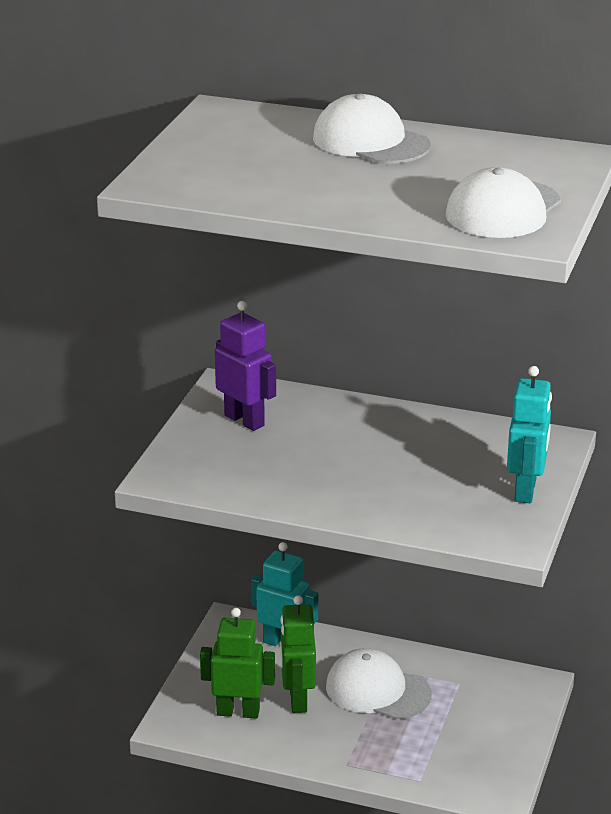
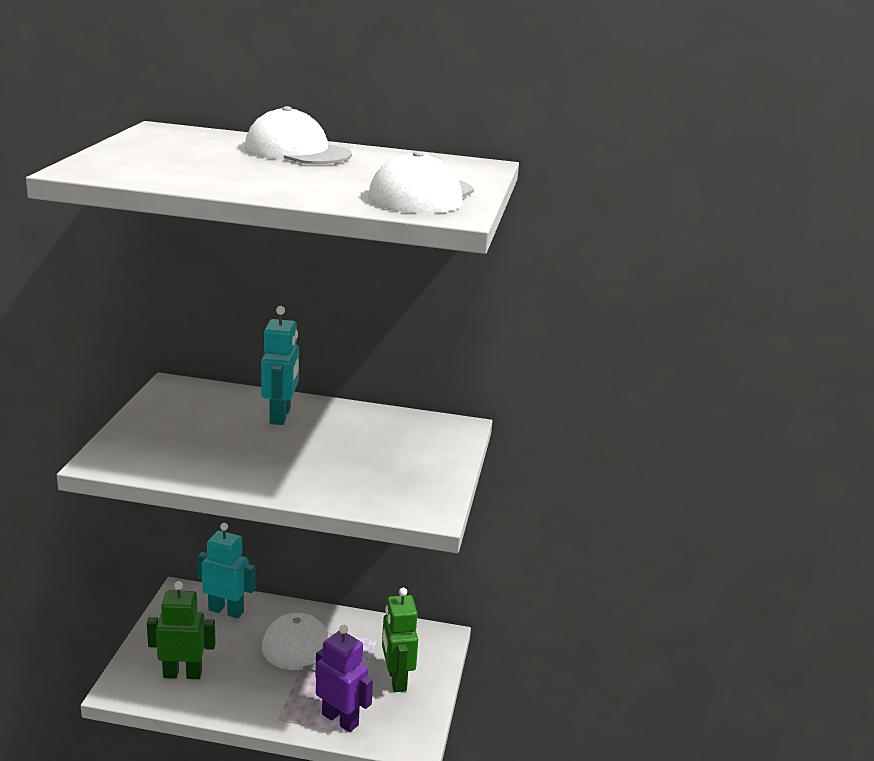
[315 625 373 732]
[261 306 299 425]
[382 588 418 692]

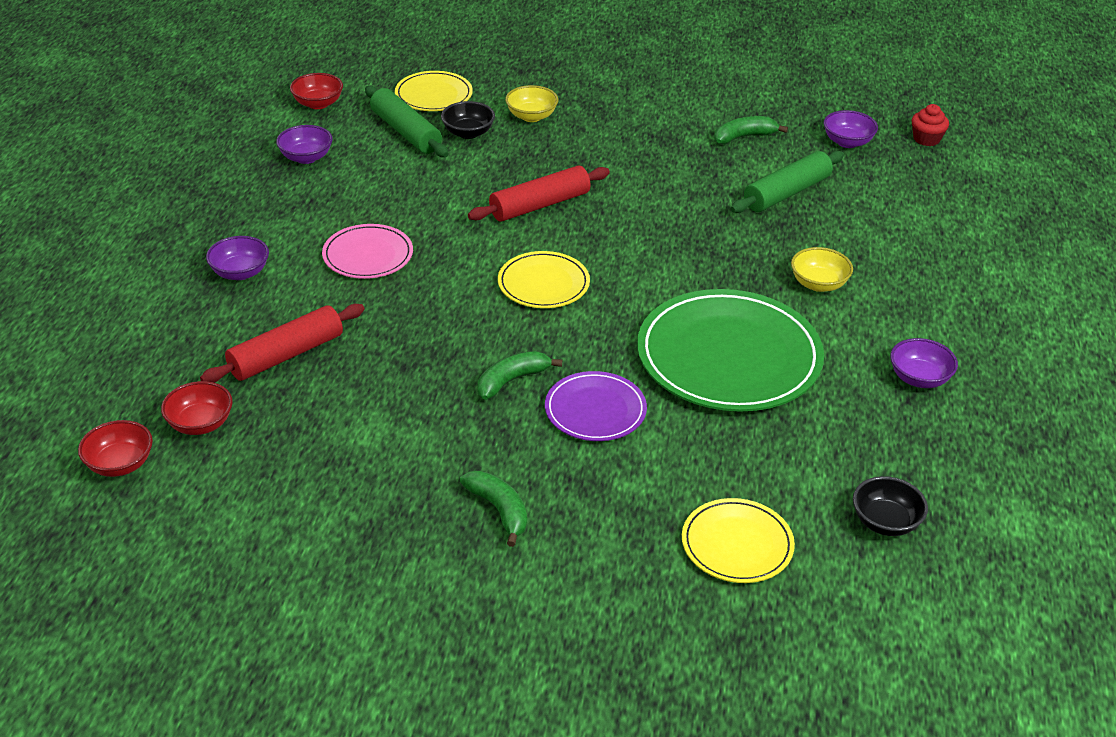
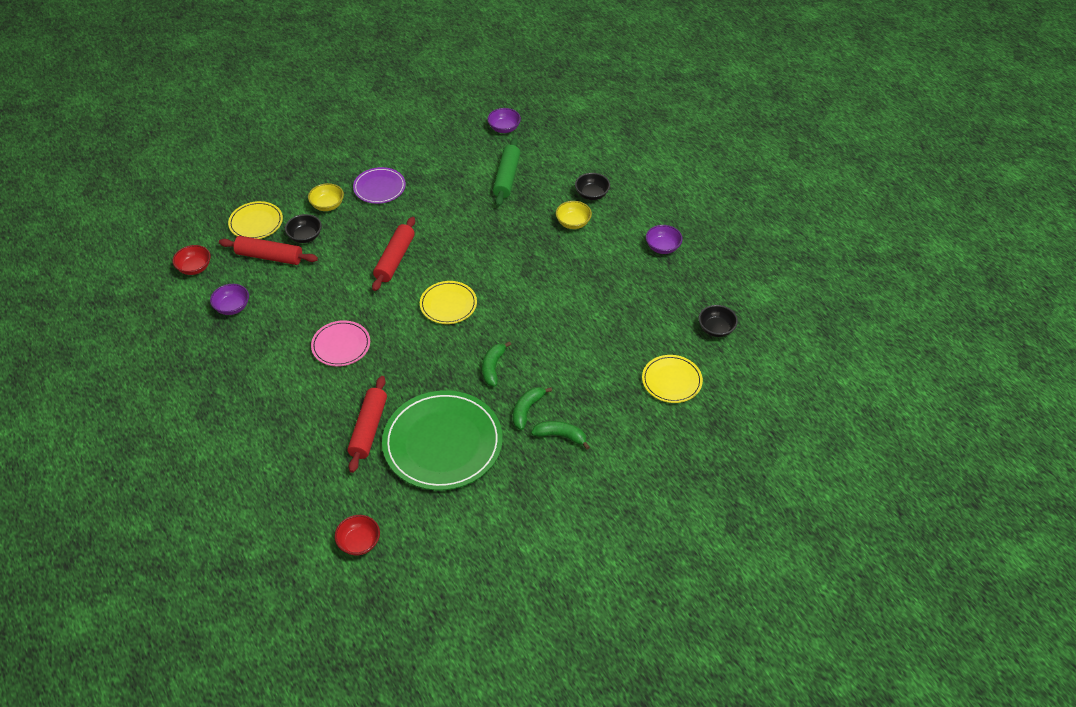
[219 236 318 265]
[912 104 949 146] (first image)
[513 387 552 430]
[206 236 269 280] (first image)
[382 390 503 490]
[353 167 406 204]
[161 381 233 435] (first image)
[575 173 610 200]

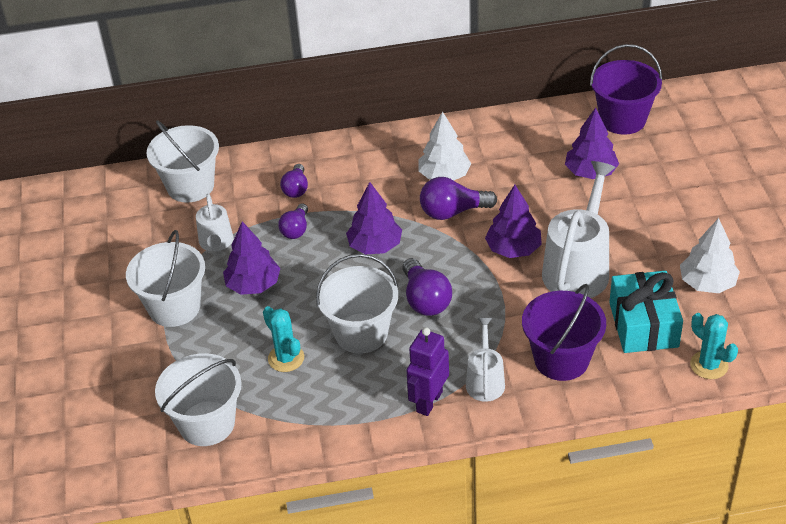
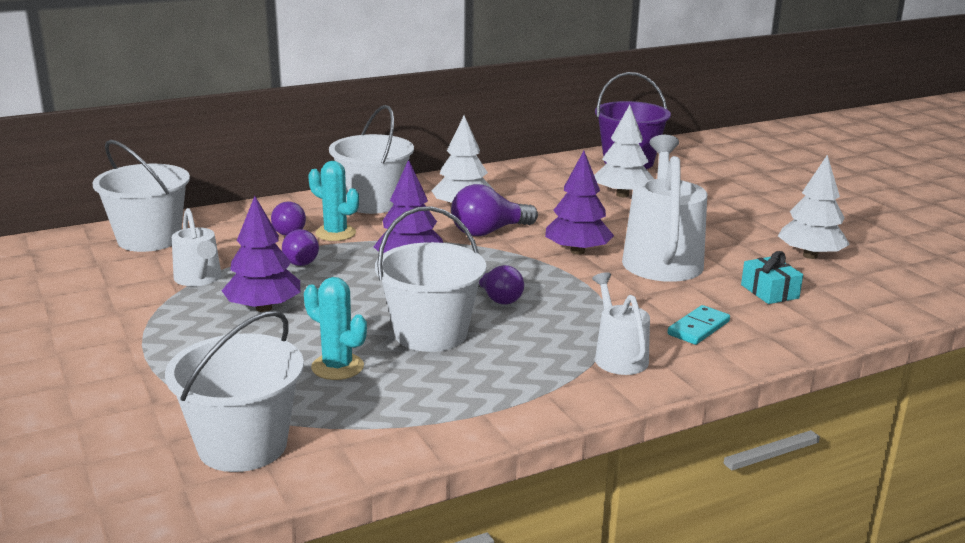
[594 105 654 197]
[329 105 414 214]
[478 265 524 305]
[741 251 803 304]
[667 305 730 345]
[308 161 359 241]
[406 327 449 416] (first image)

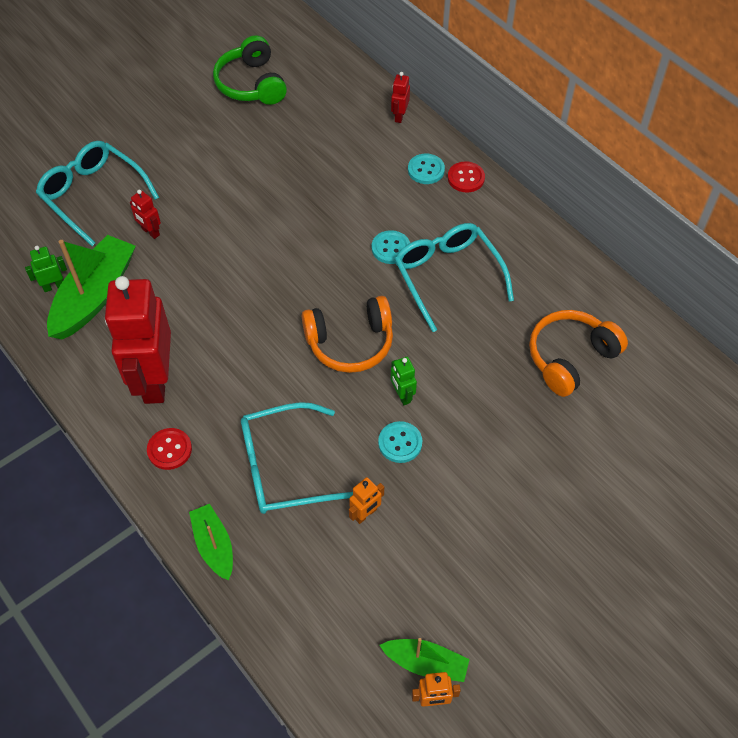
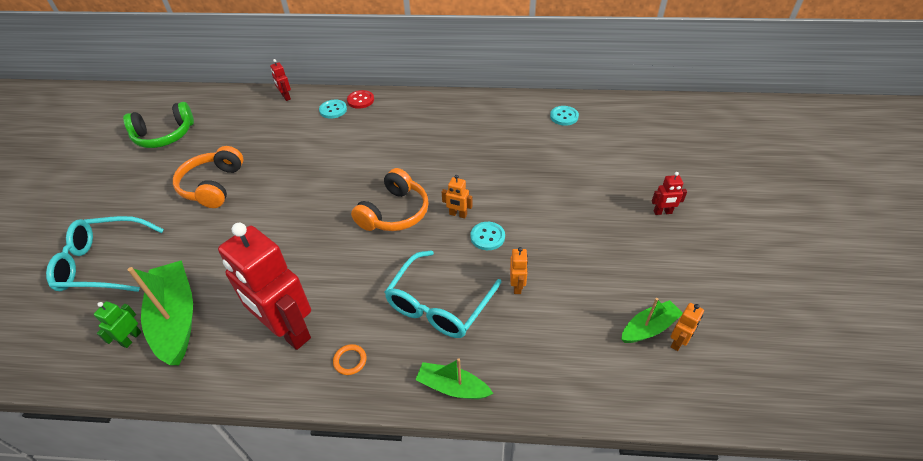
[123 102 194 148]
[652 172 687 215]
[395 223 514 332] (first image)
[550 106 579 126]
[173 146 243 208]
[442 175 473 219]
[333 344 367 375]

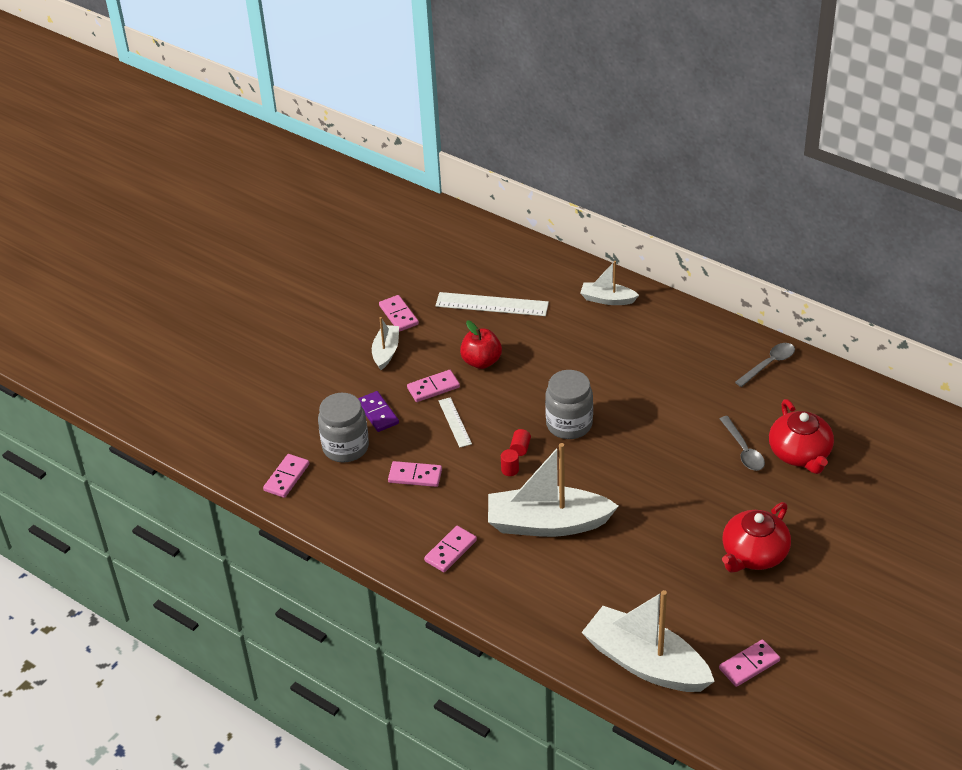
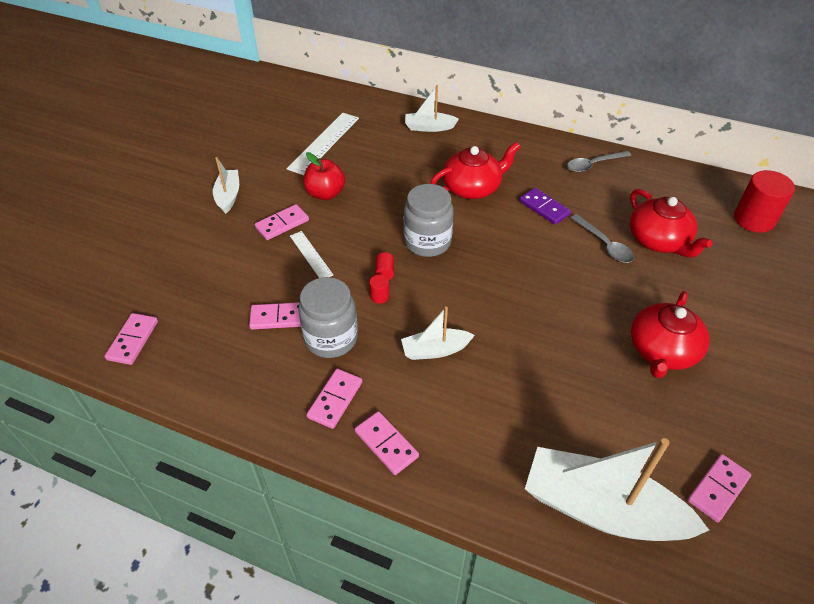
[287 113 359 175]
[355 411 419 475]
[567 151 631 172]
[519 188 571 225]
[298 277 358 358]
[401 306 475 360]
[430 142 520 199]
[734 170 795 233]

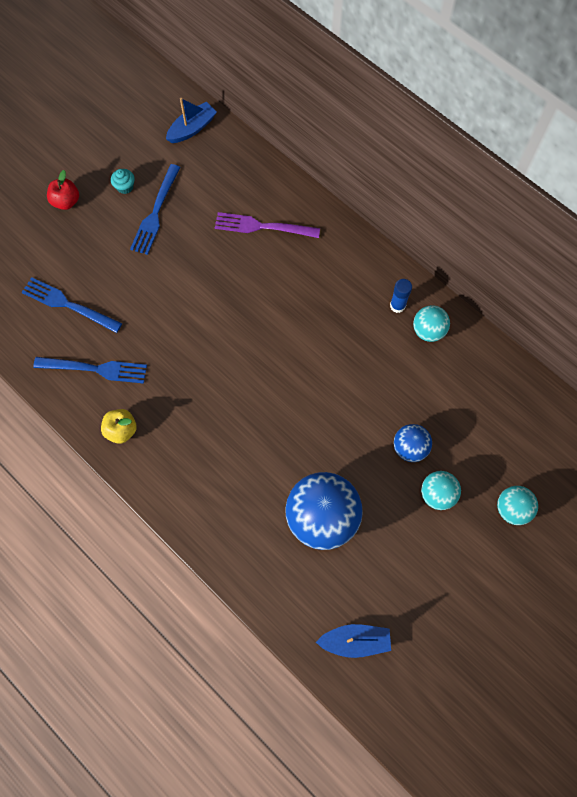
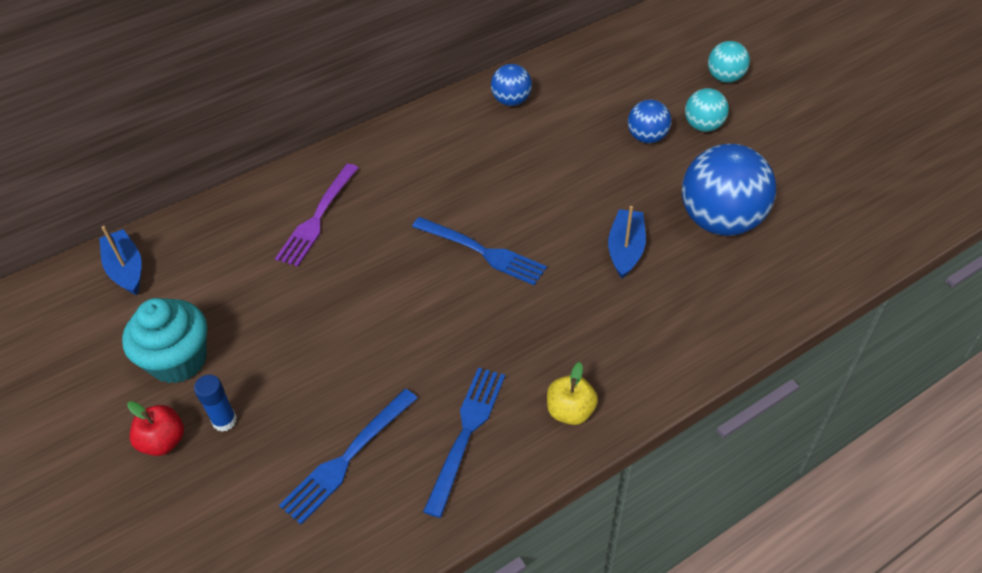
[412 217 547 285]
[122 298 207 384]
[194 375 237 432]
[491 64 532 106]
[608 206 646 279]

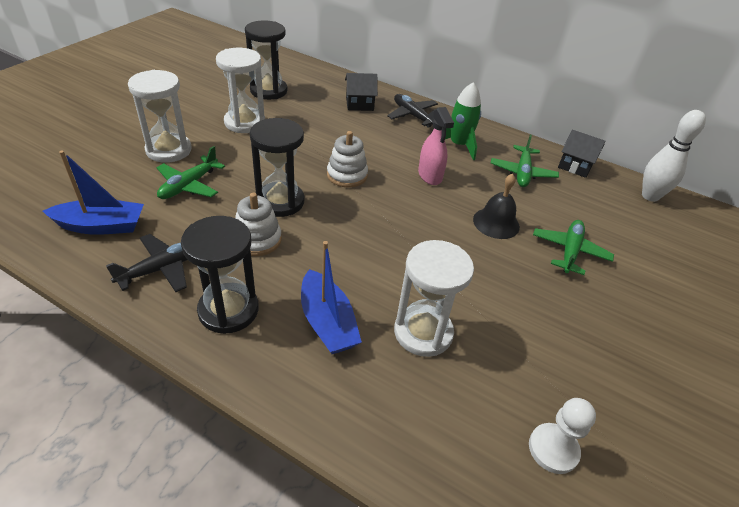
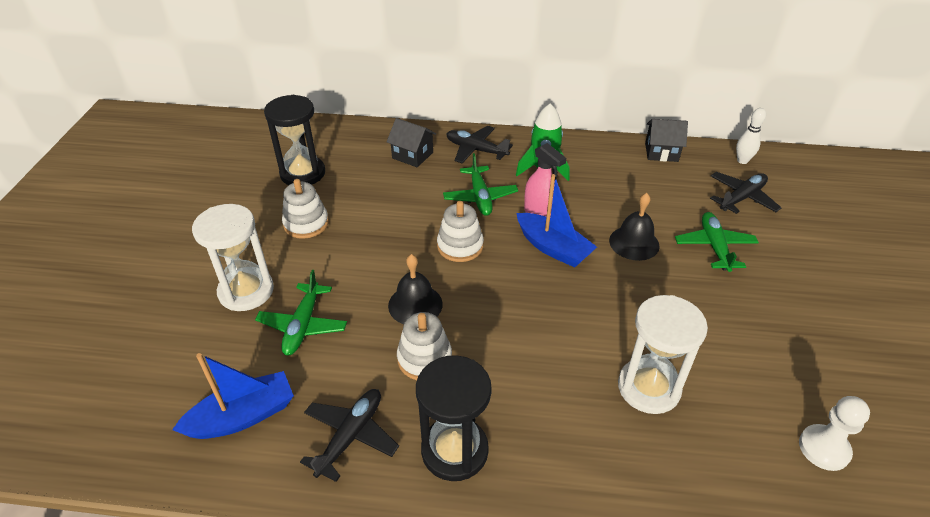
[282 179 329 239]
[387 118 436 167]
[736 108 766 164]
[388 254 443 324]
[443 153 518 216]
[516 174 597 267]
[710 172 781 214]

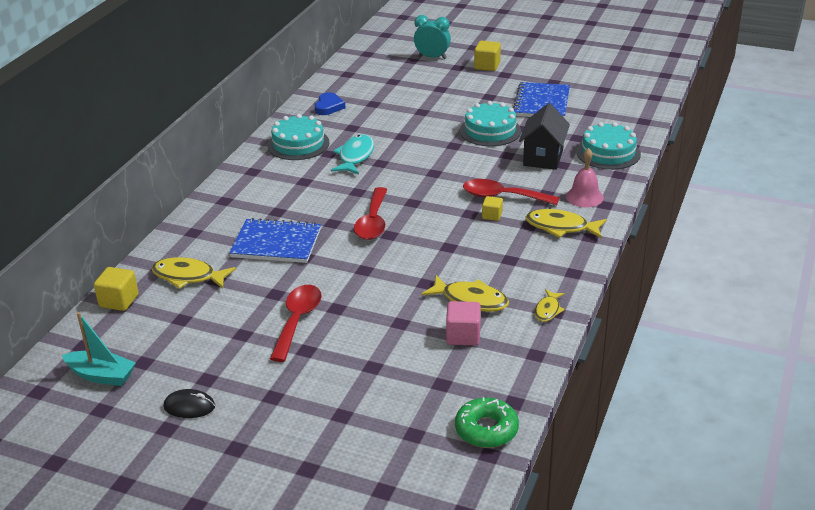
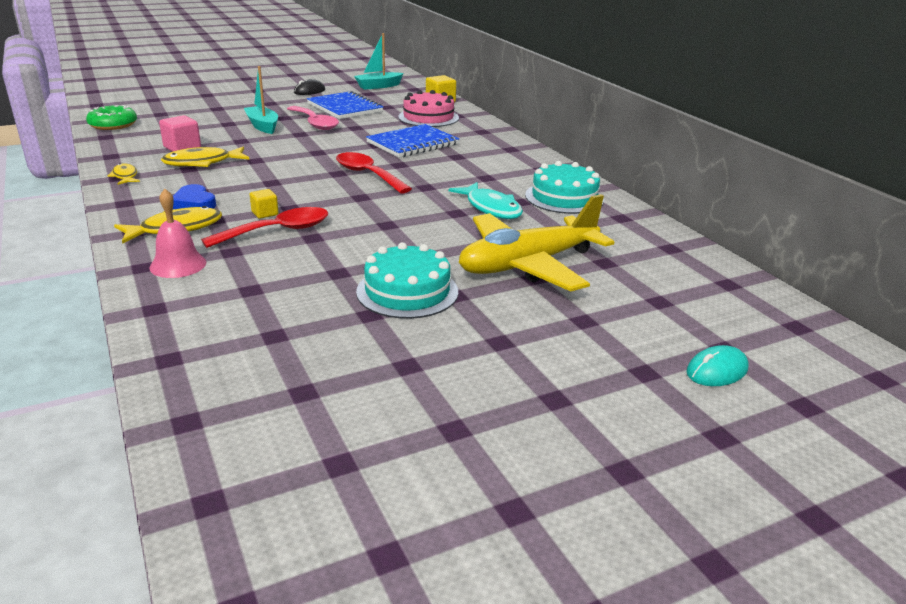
[687 345 748 386]
[474 41 501 71] (first image)
[307 91 383 119]
[173 184 216 209]
[519 103 570 170] (first image)
[576 122 641 170] (first image)
[398 90 459 127]
[287 106 339 130]
[244 66 278 134]
[459 194 614 291]

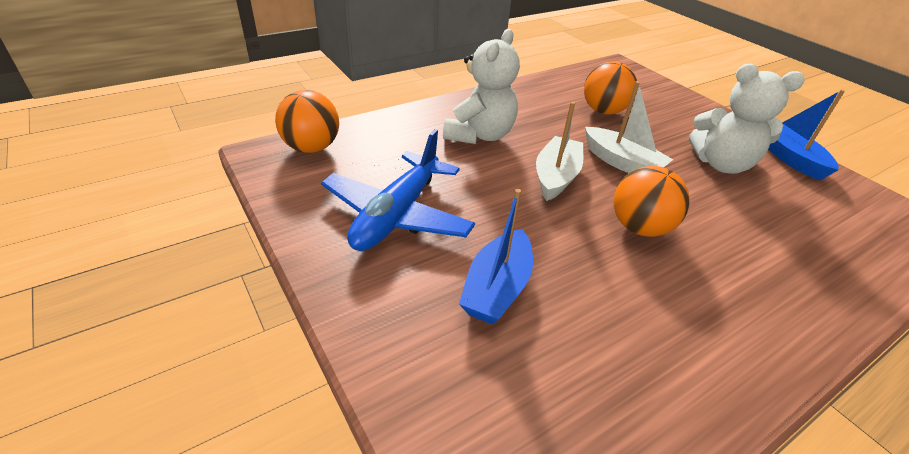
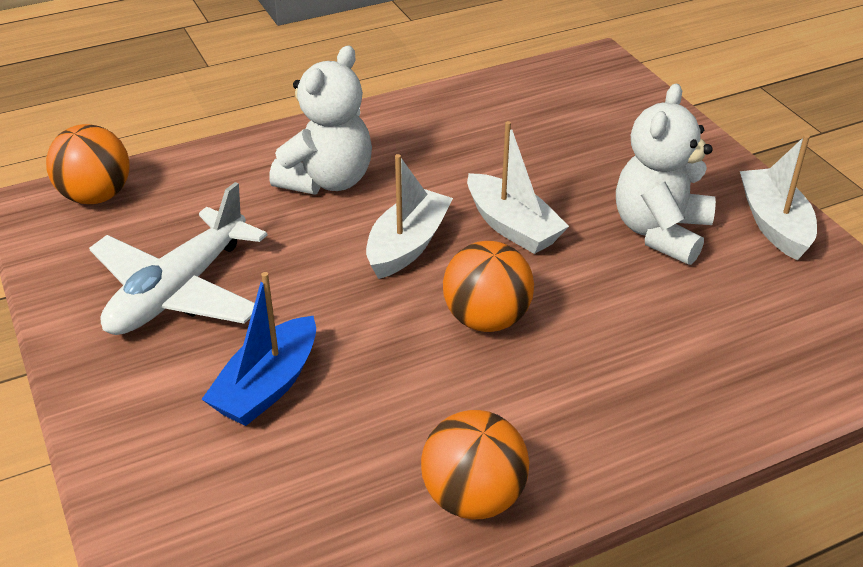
[421 410 529 519]
[616 84 716 265]
[740 135 817 261]
[89 182 267 335]

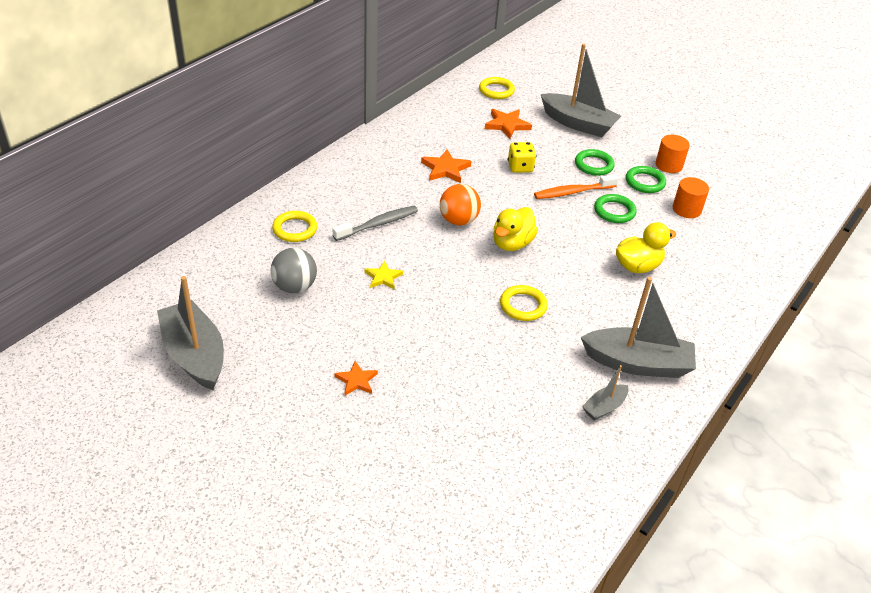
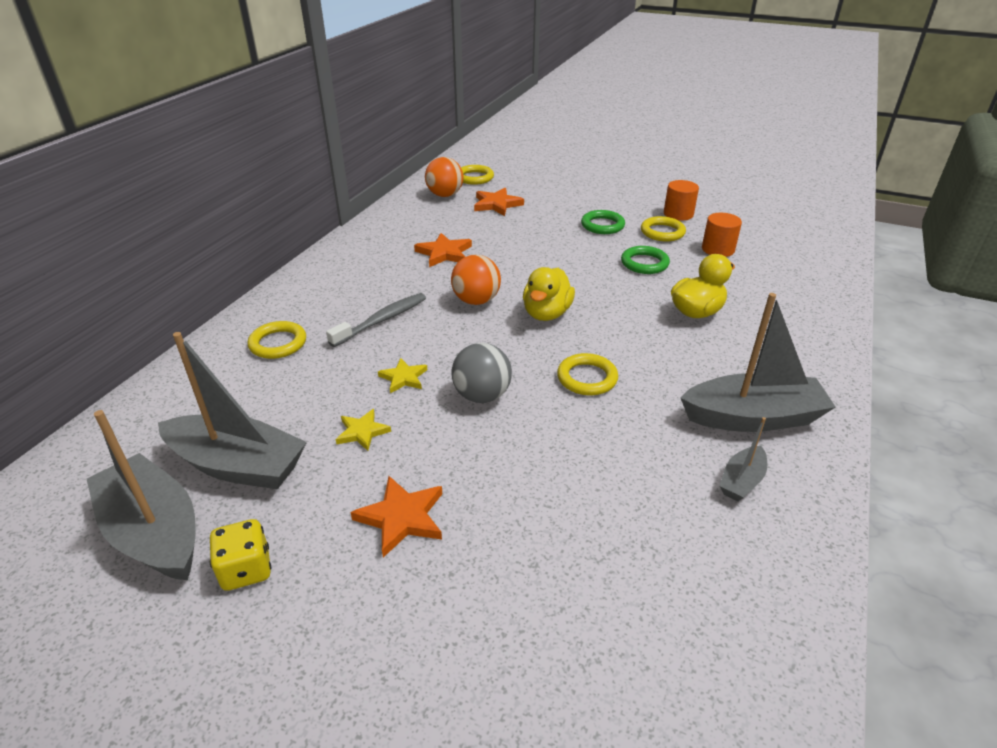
[158 332 307 489]
[210 519 271 591]
[641 216 686 242]
[534 174 619 199] (first image)
[451 343 512 403]
[351 476 442 558]
[425 157 463 197]
[336 409 391 451]

